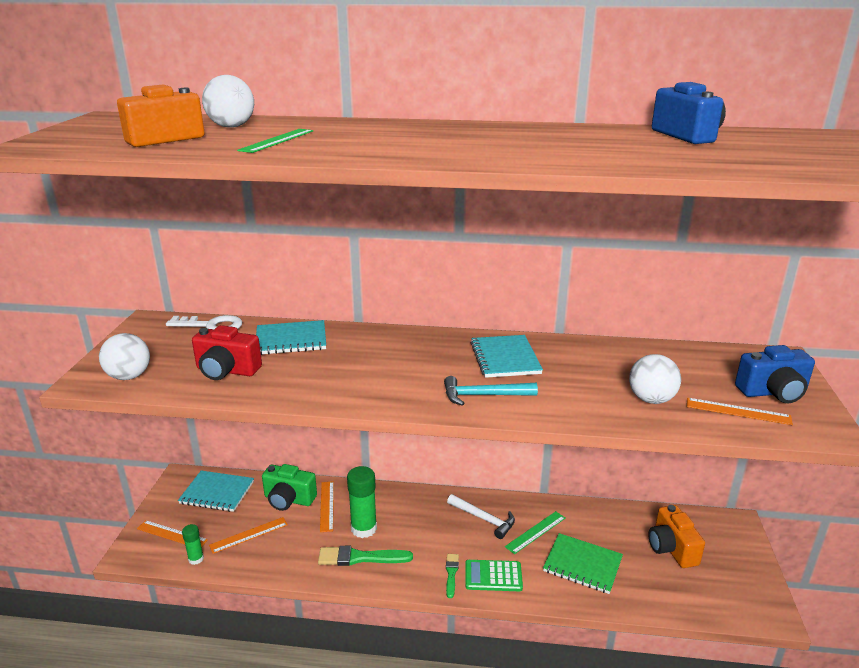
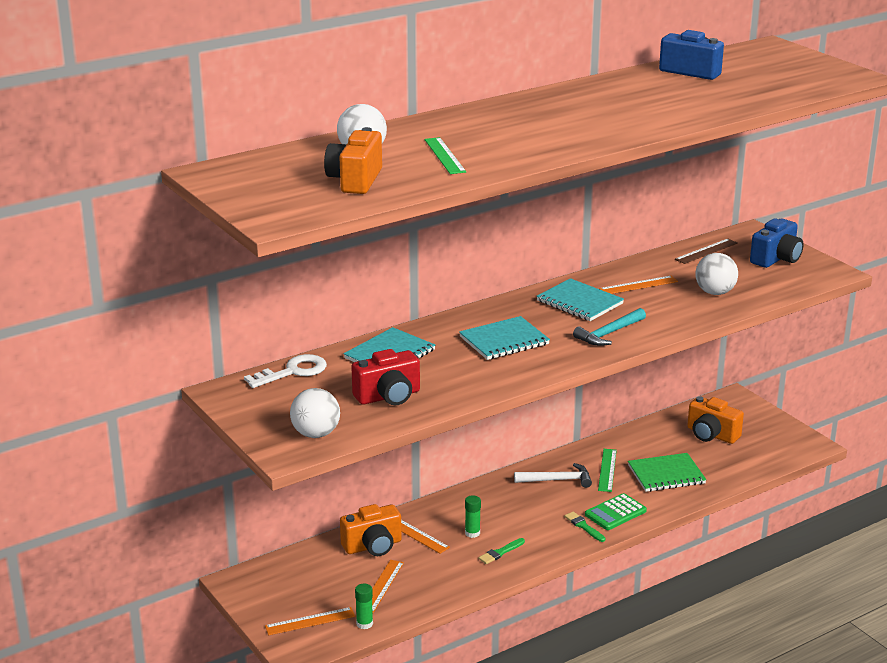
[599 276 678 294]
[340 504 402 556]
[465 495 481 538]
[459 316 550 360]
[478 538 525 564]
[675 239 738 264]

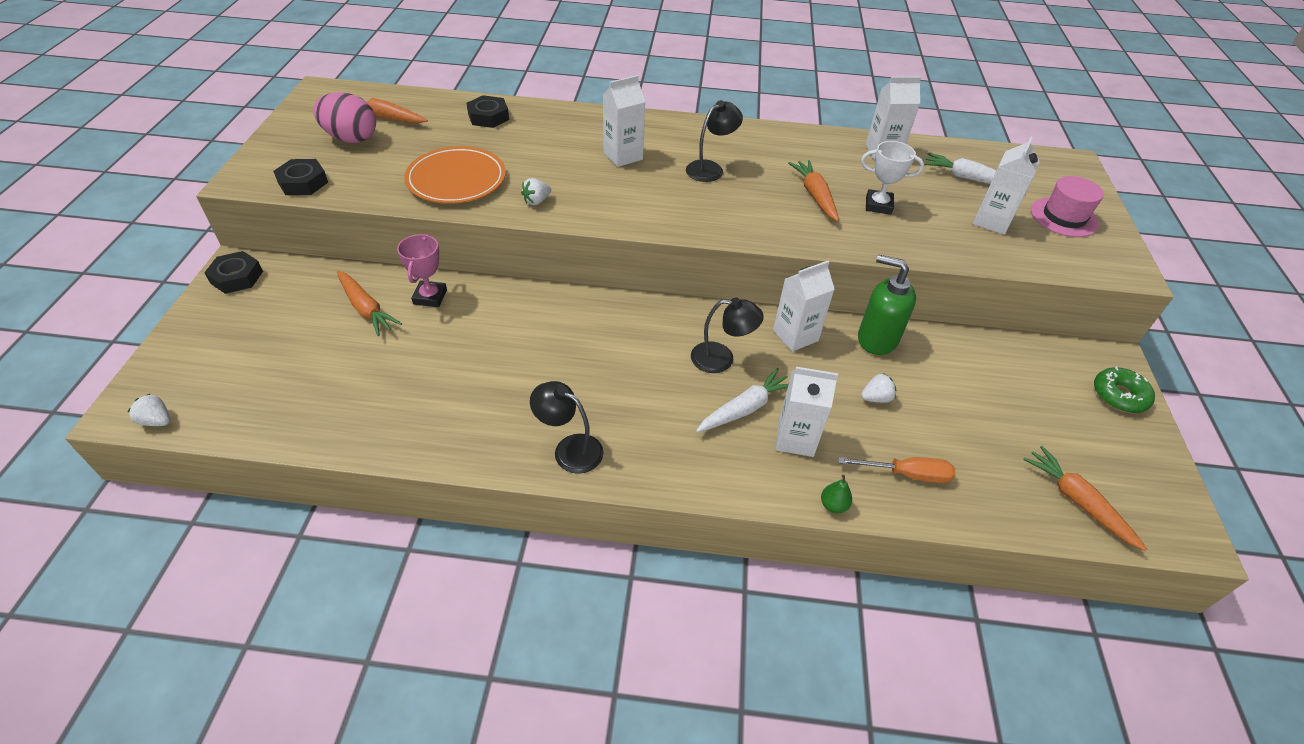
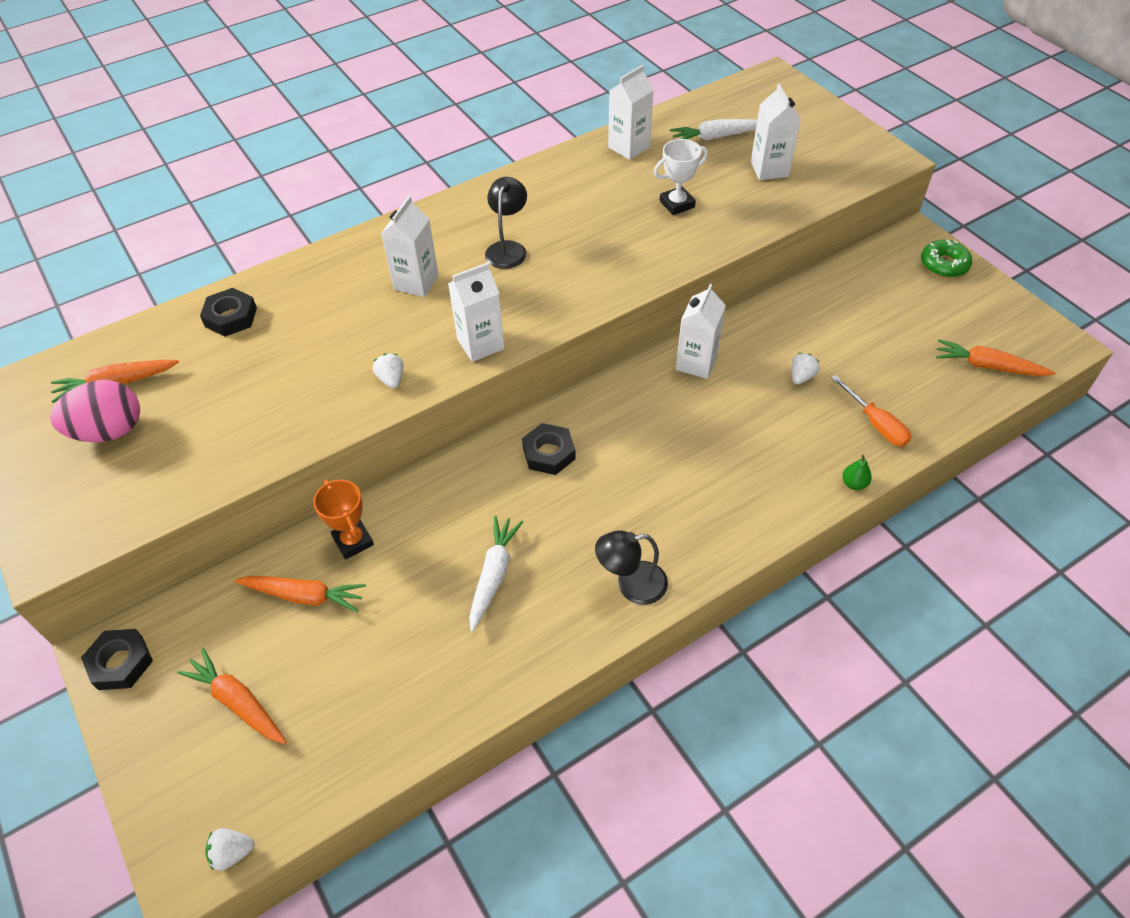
[404 146 506 204] (first image)
[522 423 576 475]
[177 648 287 744]
[1031 176 1104 237] (first image)
[373 354 403 389]
[313 480 374 559]
[858 254 916 355] (first image)
[691 297 764 373] (first image)
[448 262 505 362]
[469 516 523 632]
[831 375 912 447]

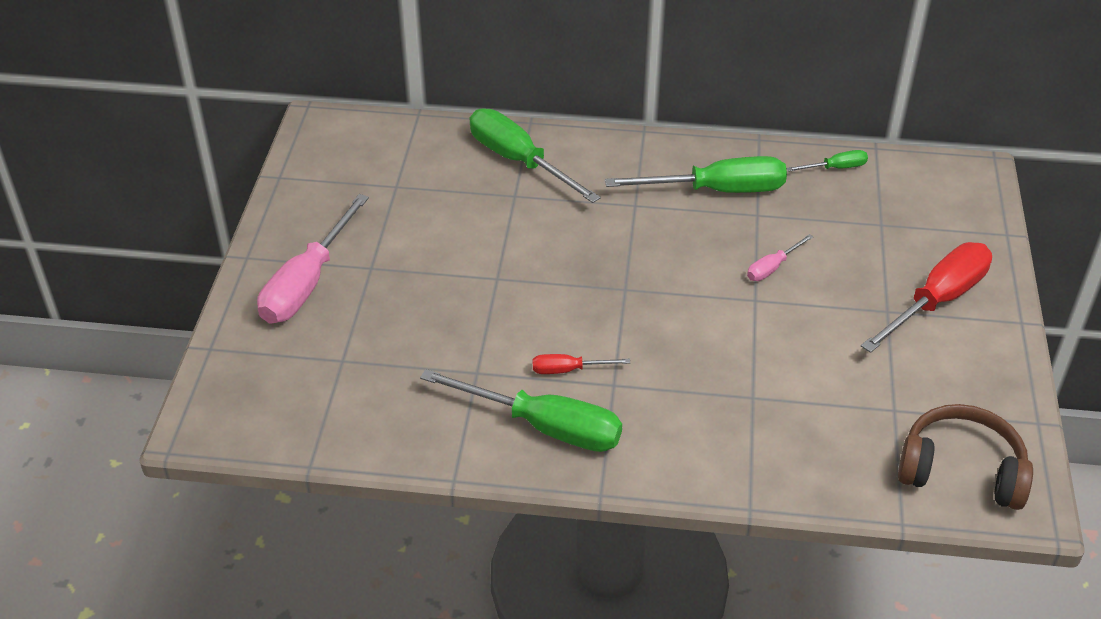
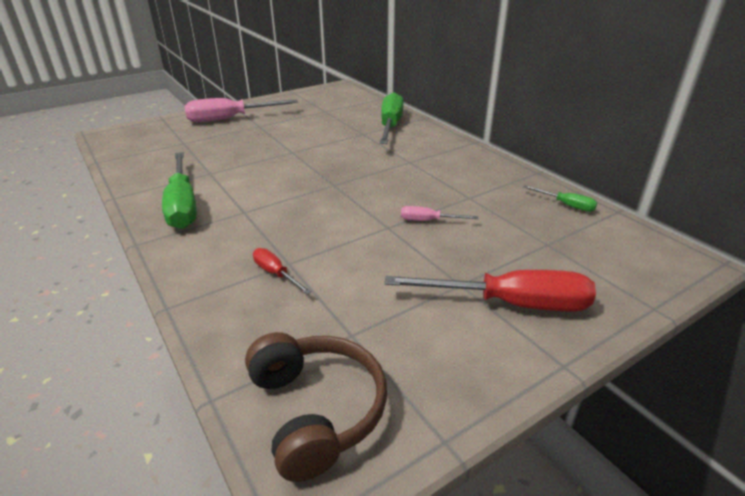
[605 156 787 193] (first image)
[253 248 312 294]

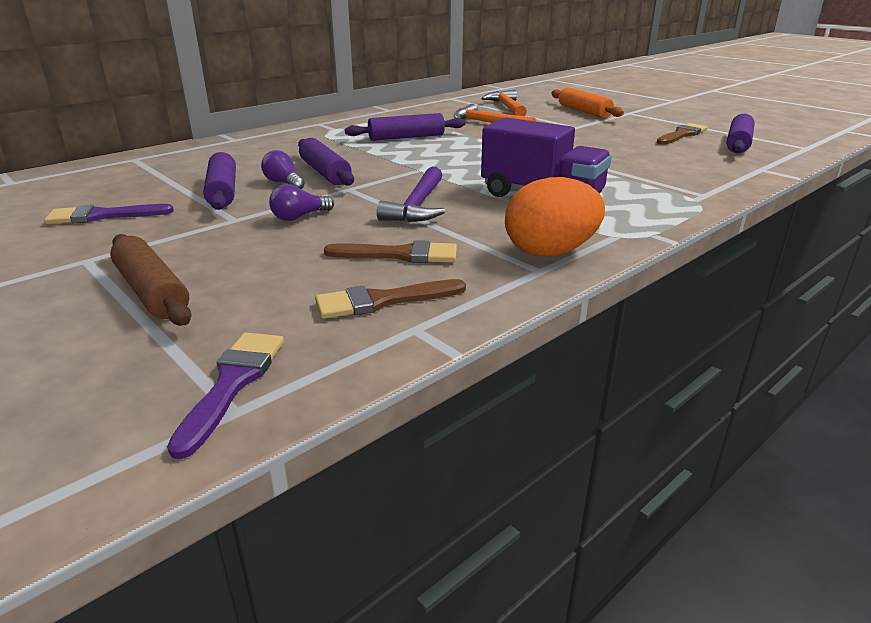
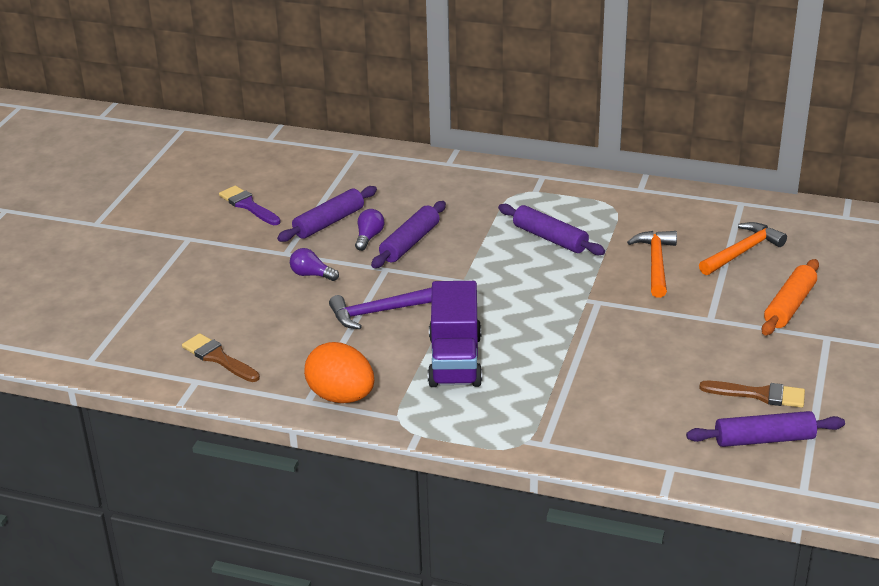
[110 234 191 326] (first image)
[324 240 457 263] (first image)
[167 332 284 459] (first image)

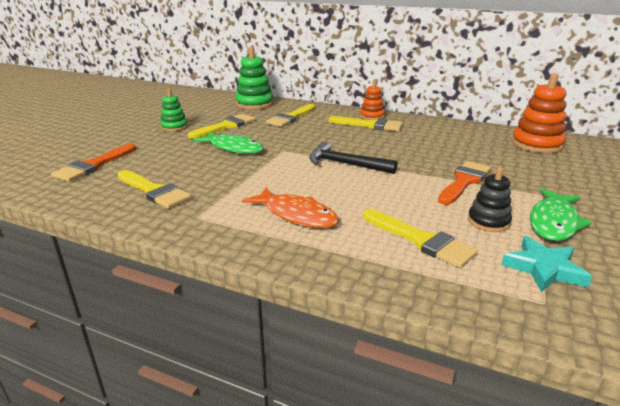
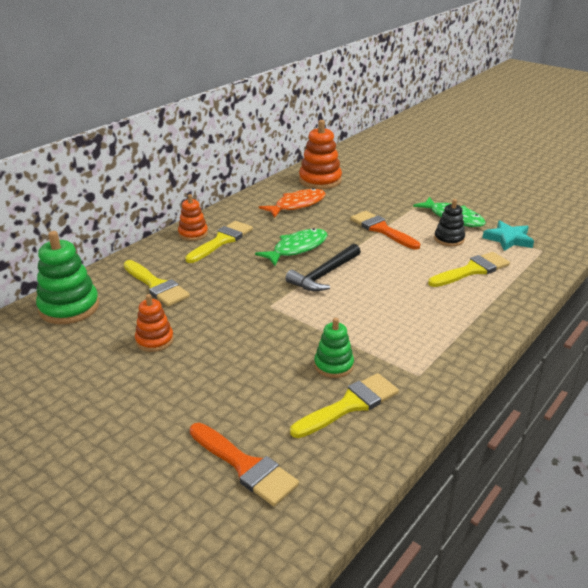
[314 318 354 378]
[135 294 174 352]
[255 228 327 266]
[259 188 326 218]

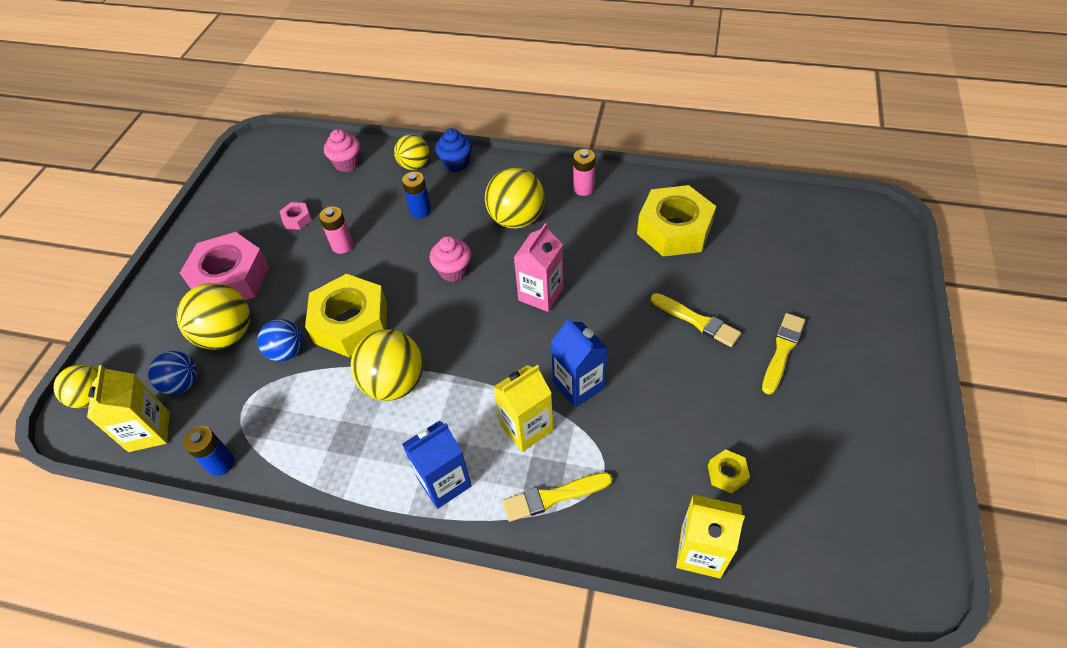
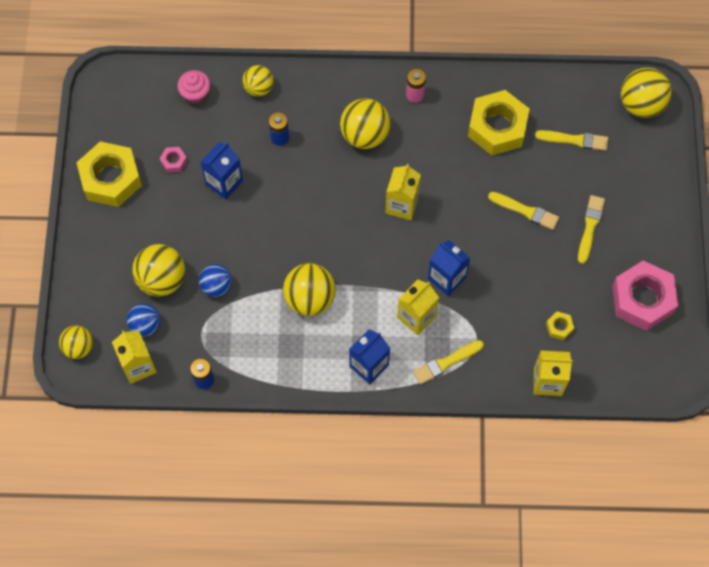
[435 128 472 172] (first image)
[201 143 243 200]
[385 164 421 220]
[612 261 678 331]
[430 236 471 282] (first image)
[76 141 142 207]
[621 68 672 118]
[535 130 608 151]

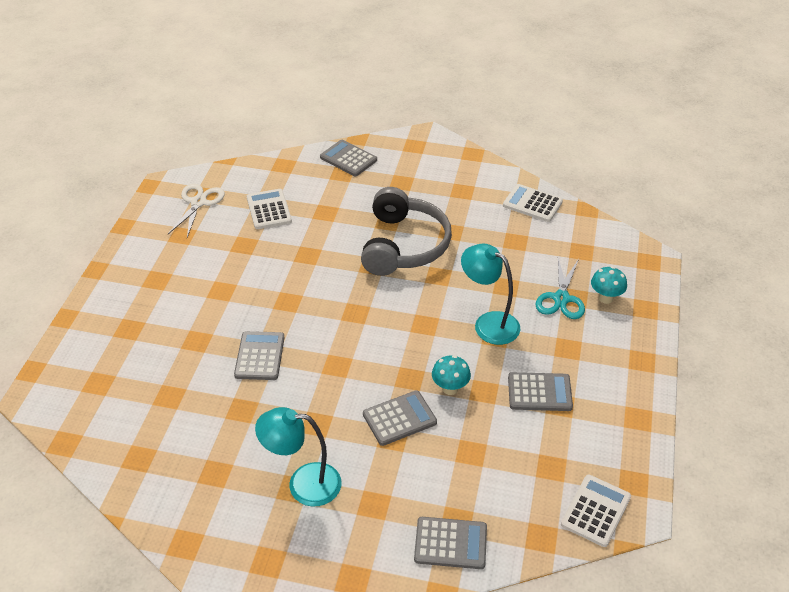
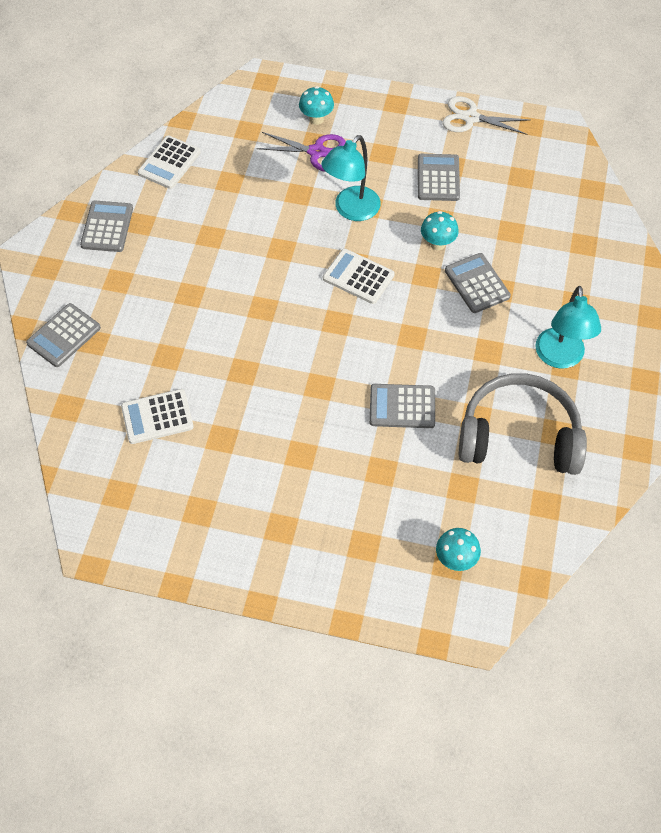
[442 96 529 135]
[459 373 587 475]
[256 132 346 172]
[323 249 395 304]
[80 201 133 252]
[436 528 481 571]

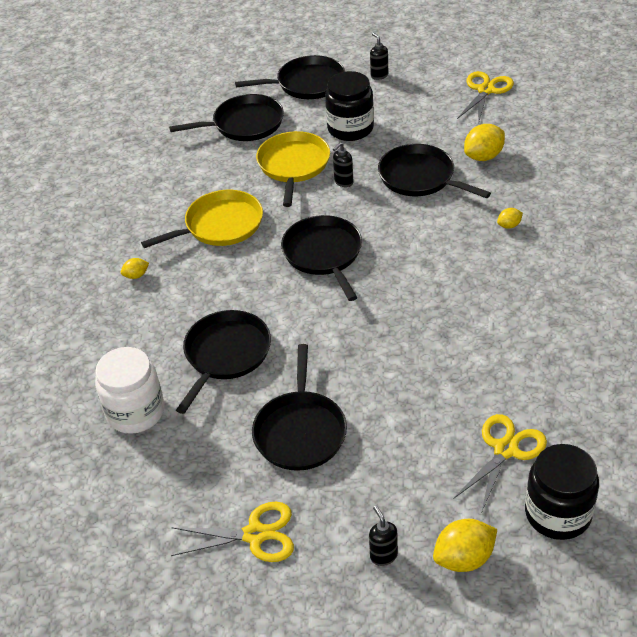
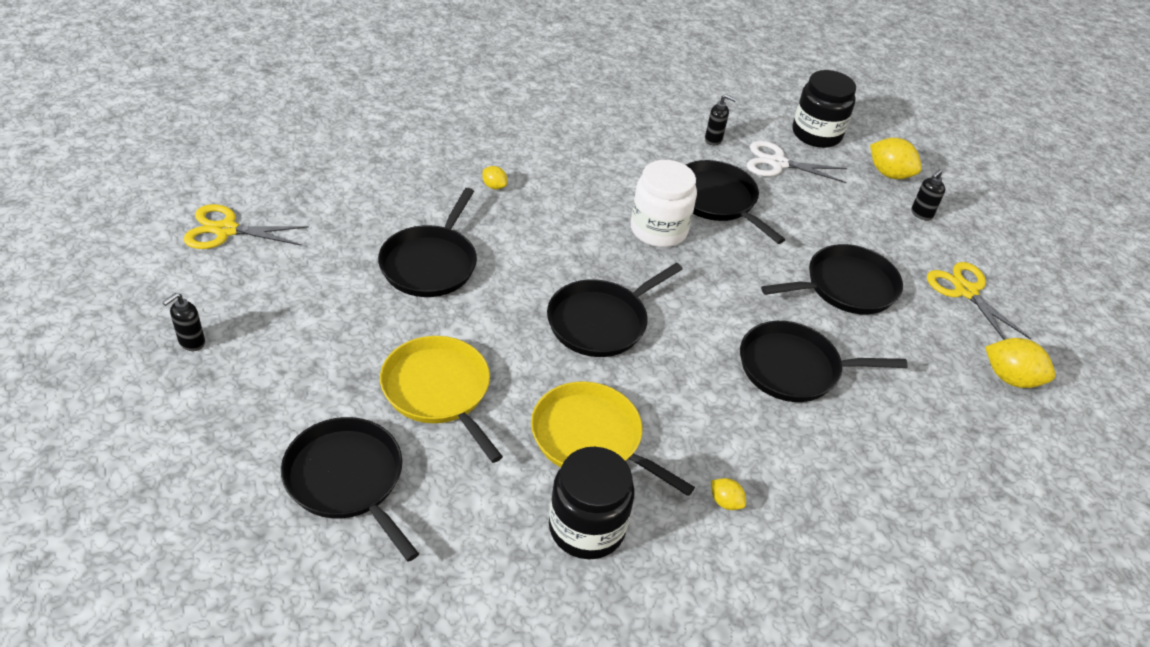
[685 160 785 244]
[549 447 635 559]
[985 338 1055 388]
[380 336 503 463]
[705 94 736 145]
[631 160 697 247]
[747 141 847 183]

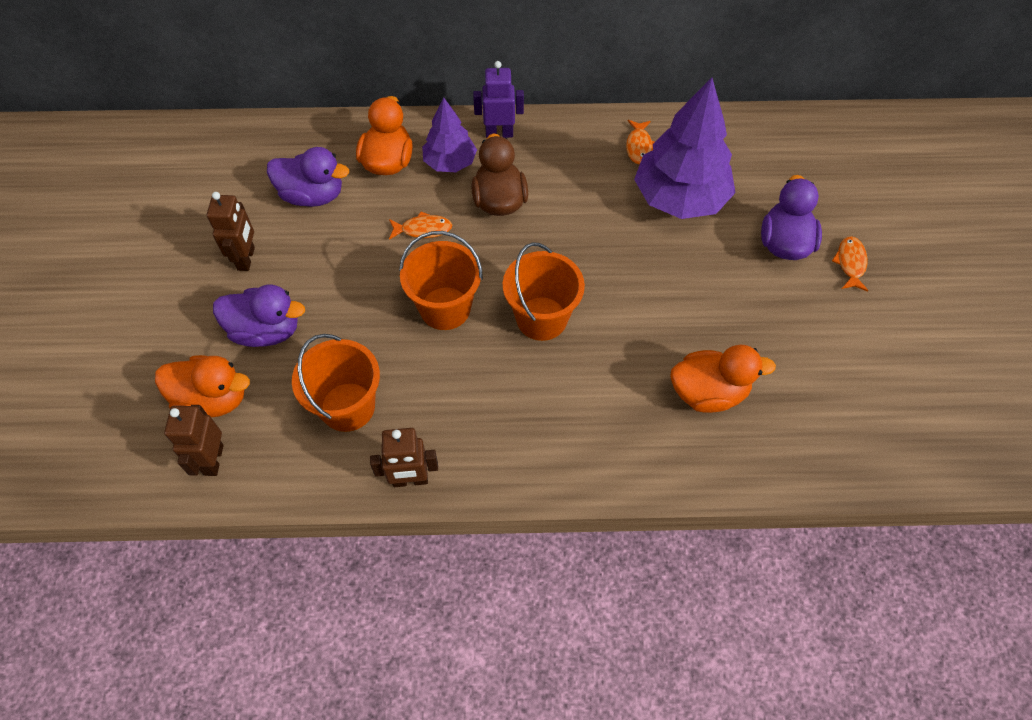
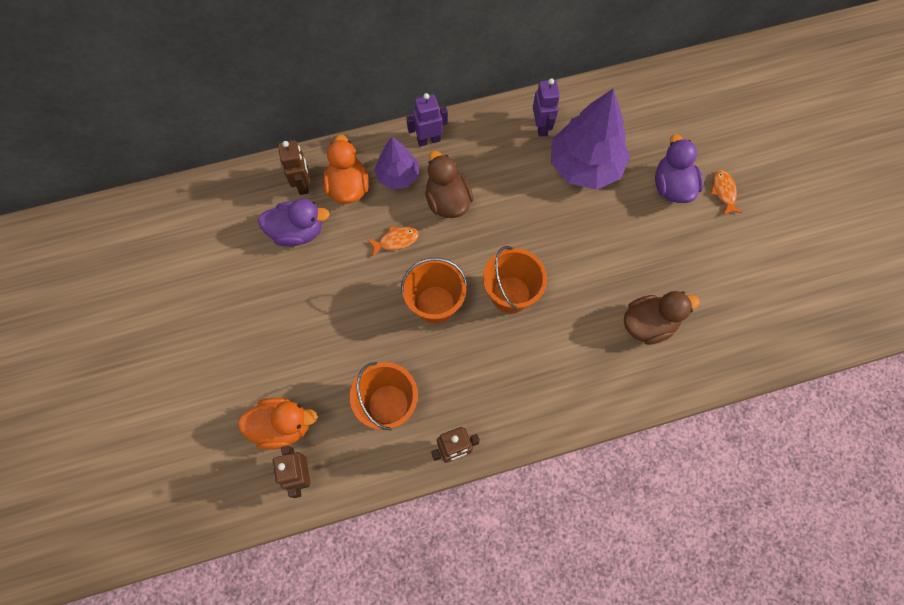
[533 78 560 137]
[278 140 310 195]
[213 285 305 347] (first image)
[624 291 700 345]

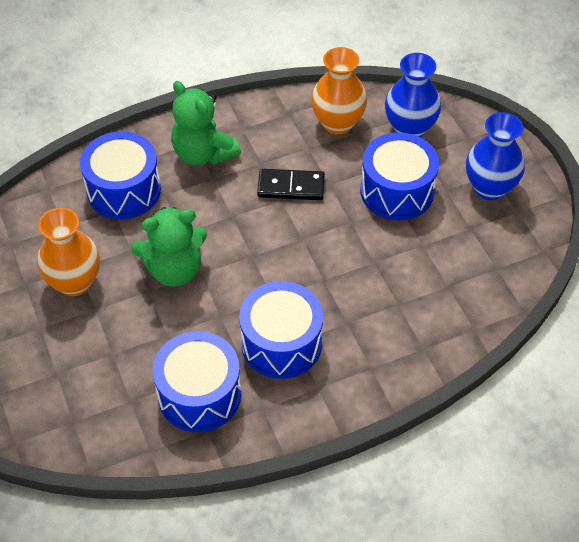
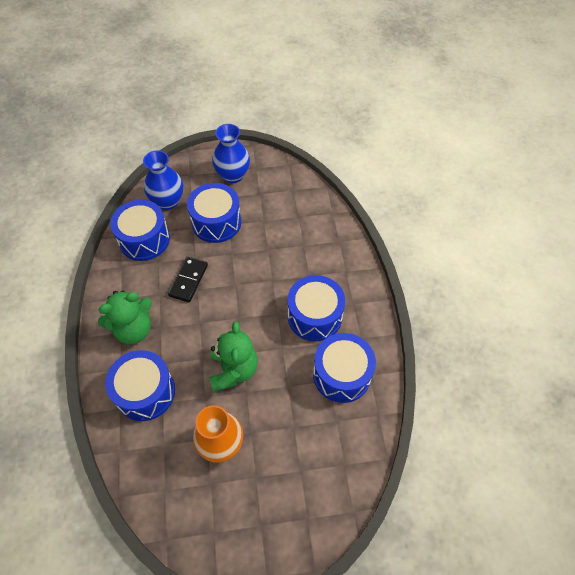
[110 200 170 261]

